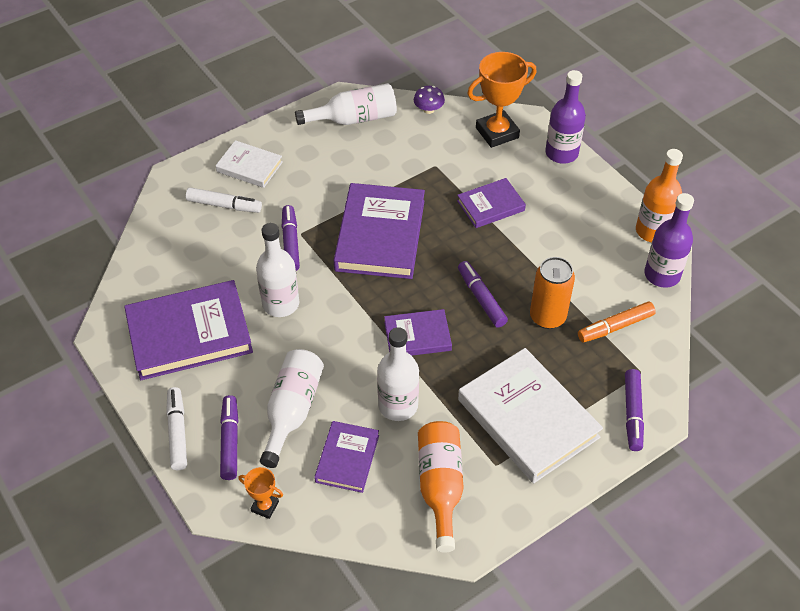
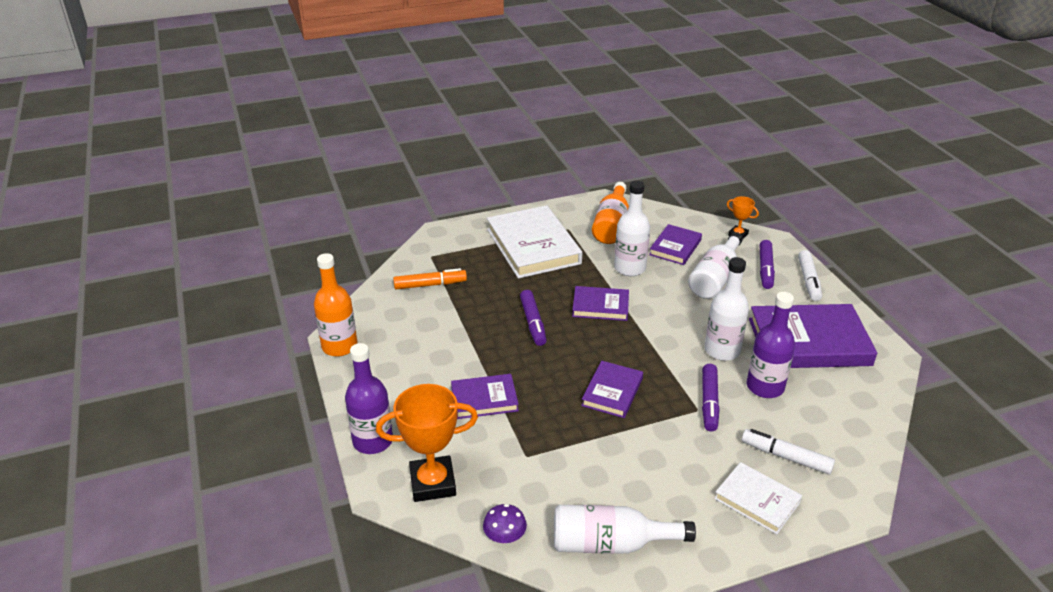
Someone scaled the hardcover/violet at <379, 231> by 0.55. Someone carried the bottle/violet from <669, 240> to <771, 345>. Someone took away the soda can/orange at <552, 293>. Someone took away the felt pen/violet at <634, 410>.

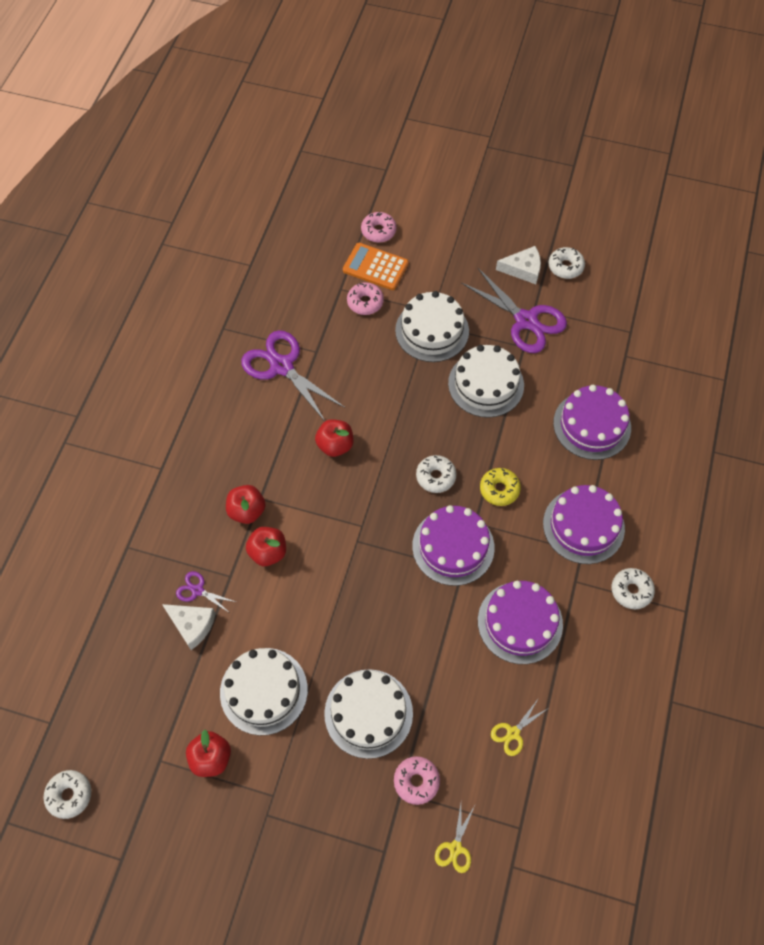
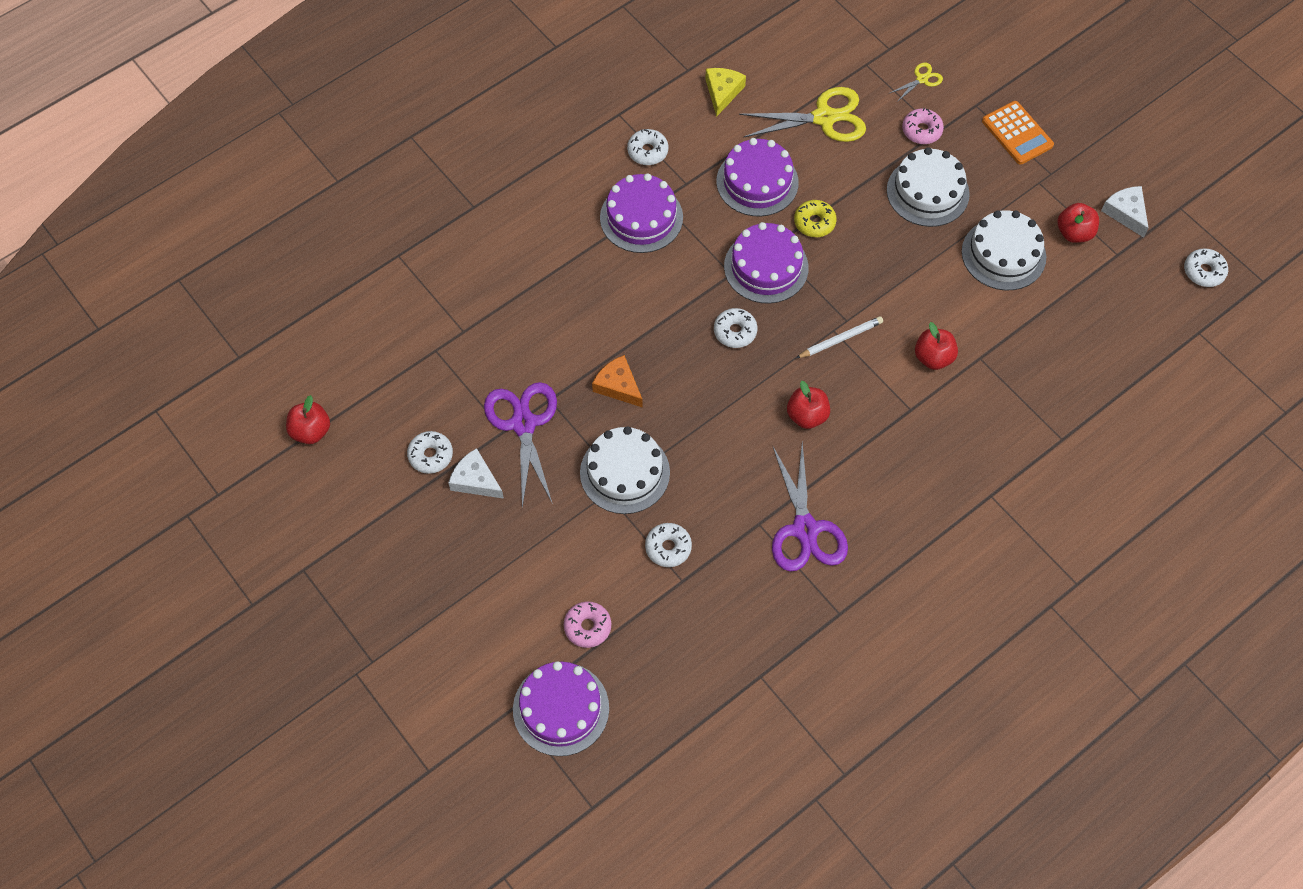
Someone carried the apple fruit/crimson from <246, 504> to <308, 419>. Someone carried the cake/violet from <592, 422> to <561, 708>. Someone swapped the cake/snow-white at <486, 381> for the piece of cheese/orange at <617, 381>. Someone repainted the glazed donut/pink at <365, 298>, which became the glazed donut/snow-white at <668, 545>. Someone put down the piece of cheese/golden at <725, 92>. Someone scaled the scissors/golden at <519, 727> by 2.12. Someone carried the glazed donut/golden from <500, 487> to <815, 218>. Someone put down the wooden pencil/snow-white at <839, 337>. Someone carried the pocket calculator/orange from <376, 266> to <1018, 133>. Someone carried the piece of cheese/snow-white from <189, 627> to <1124, 212>. Someone took away the scissors/violet at <206, 591>.

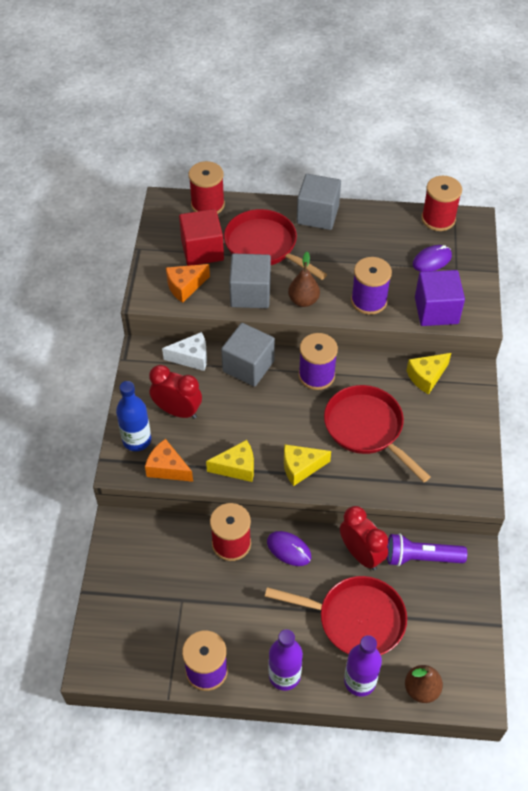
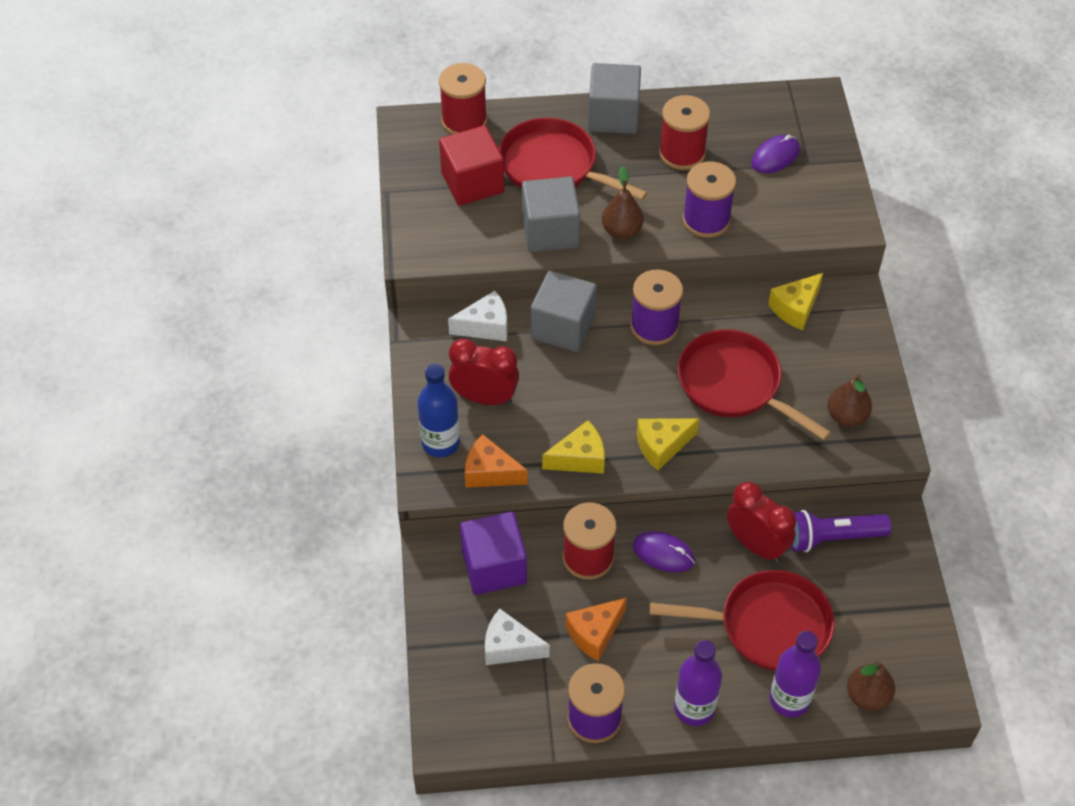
Someone carried the cube/violet from <440, 298> to <493, 553>. Someone put down the piece of cheese/snow-white at <517, 636>. Someone carried the piece of cheese/orange from <188, 283> to <596, 629>. Someone carried the reel of thread/crimson from <441, 203> to <684, 132>. Someone put down the pear/dark brown at <849, 401>.

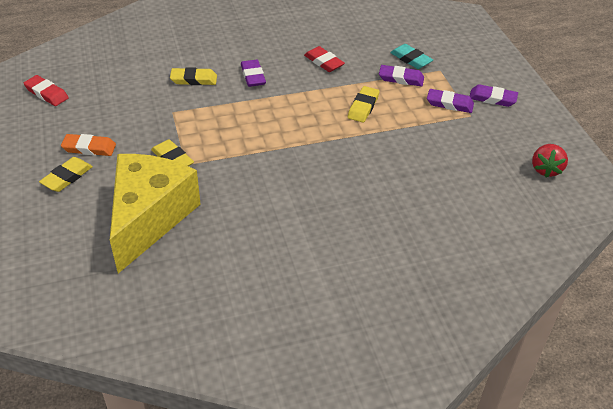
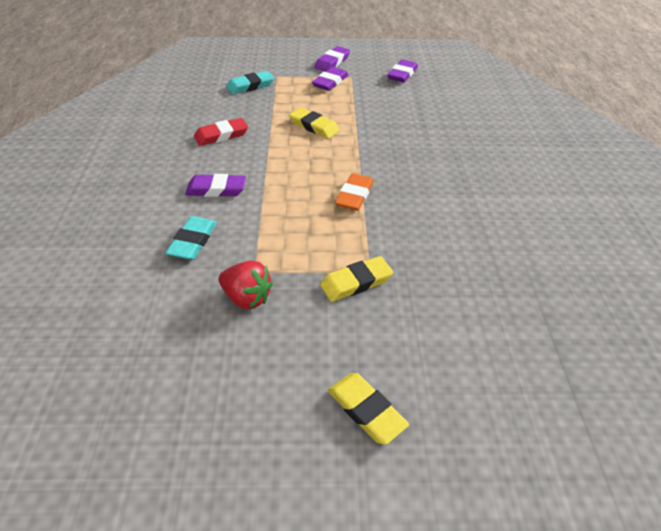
Someone repainted the gum eraser/golden at <193, 76>, which became the gum eraser/aqua at <191, 238>. Someone carried the strawberry/crimson from <550, 160> to <246, 284>. Someone carried the gum eraser/orange from <88, 145> to <354, 192>. Someone carried the gum eraser/violet from <401, 75> to <402, 70>. Someone took away the gum eraser/crimson at <46, 90>. Someone took away the piece of cheese/golden at <155, 213>.

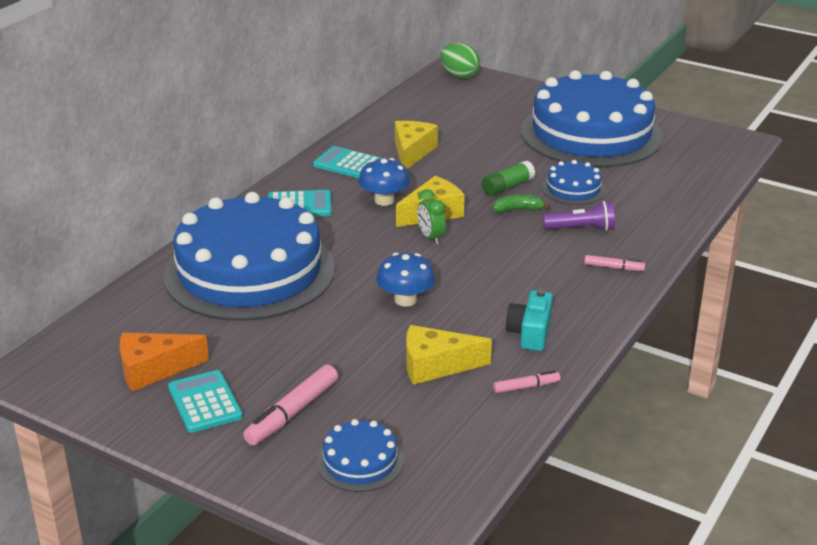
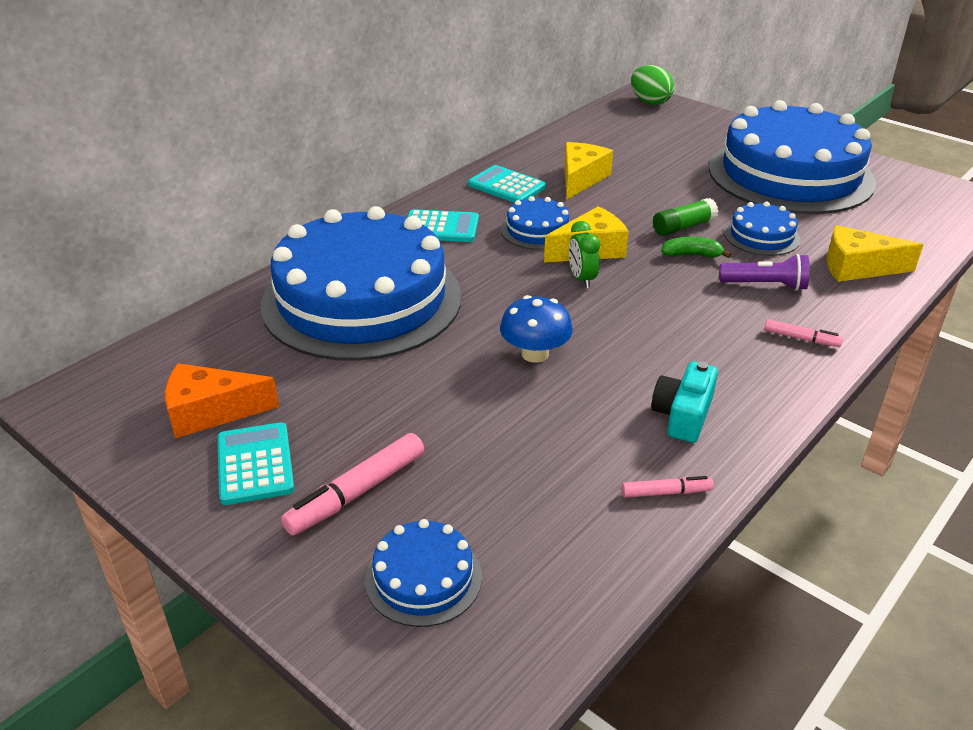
Someone swapped the fungus/blue at <384, 182> for the cake/blue at <535, 223>. Someone carried the piece of cheese/golden from <449, 355> to <875, 253>.

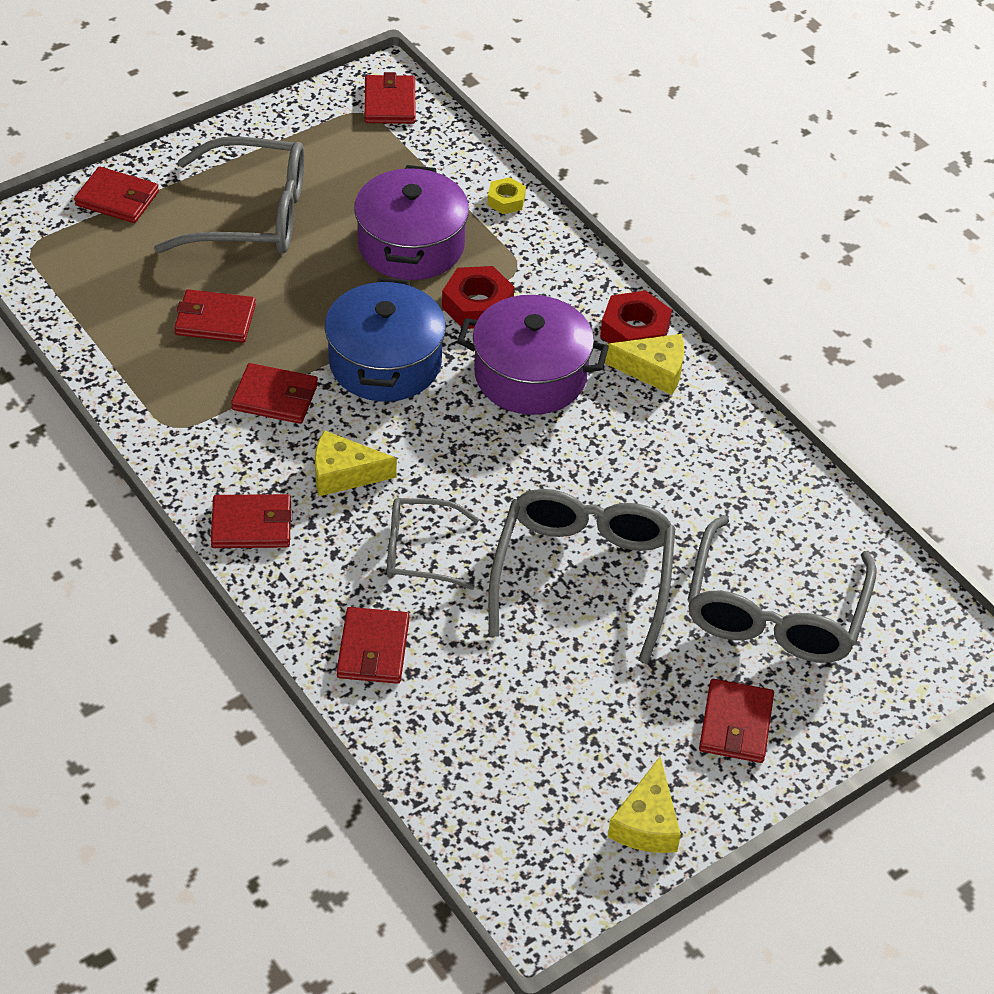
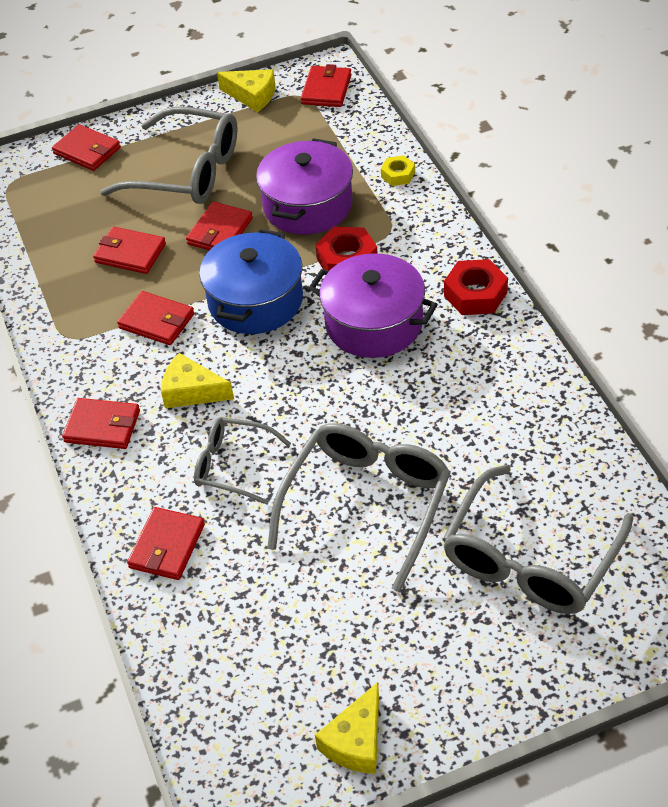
Someone carried the billfold/crimson from <736, 721> to <219, 226>. Someone carried the piece of cheese/golden from <644, 364> to <246, 90>.

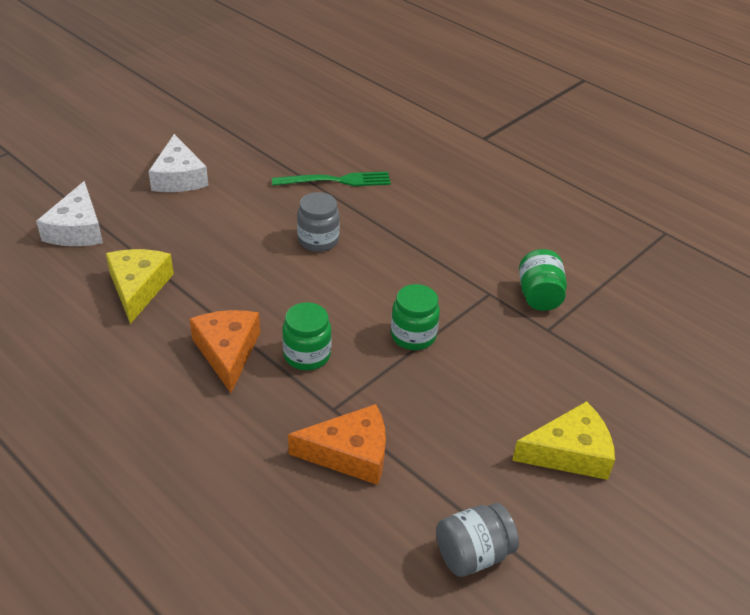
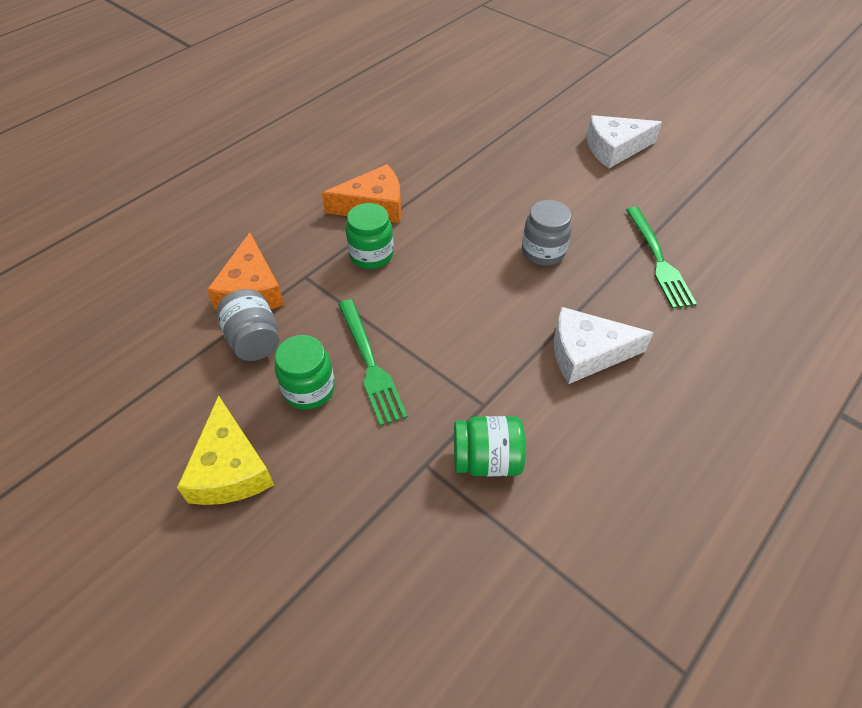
Someone carried the jam jar/grey from <477, 540> to <248, 325>. Someone carried the jam jar/leaf-green from <415, 317> to <305, 372>. Someone put down the fork/leaf-green at <373, 362>. Someone carried the piece of cheese/snow-white from <69, 213> to <604, 345>. Someone took away the piece of cheese/golden at <140, 286>.

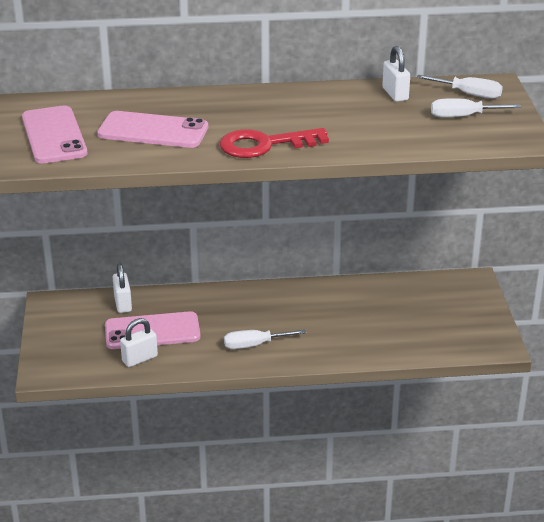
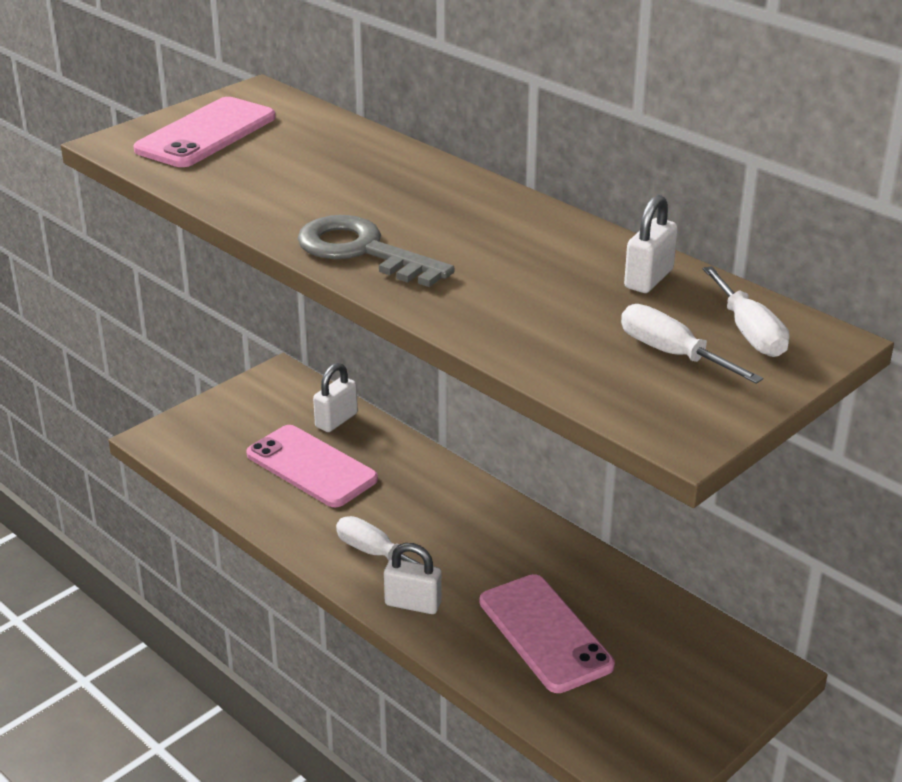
Someone repainted the latchkey/crimson at <274, 143>, which became the latchkey/grey at <376, 251>. Someone carried the padlock/snow-white from <139, 342> to <413, 578>. Someone carried the smartphone/pink from <152, 129> to <547, 633>.

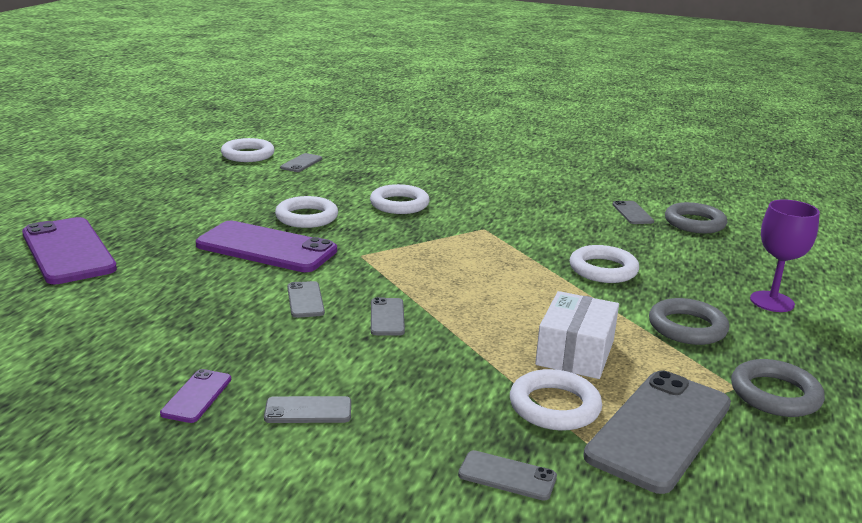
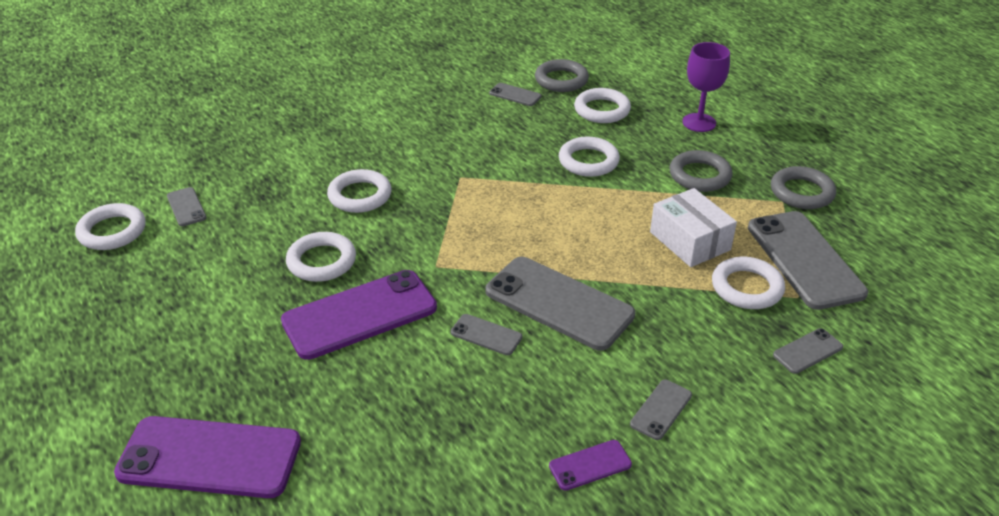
Someone scaled the smartphone/grey at <388, 316> by 2.19. Someone rotated the smartphone/violet at <195, 396> by 75 degrees counterclockwise. Someone put down the ring/snow-white at <602, 105>.

